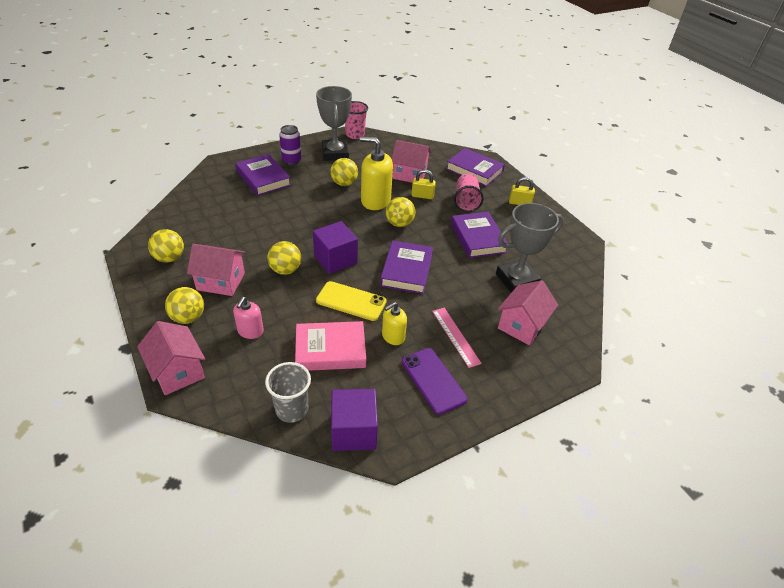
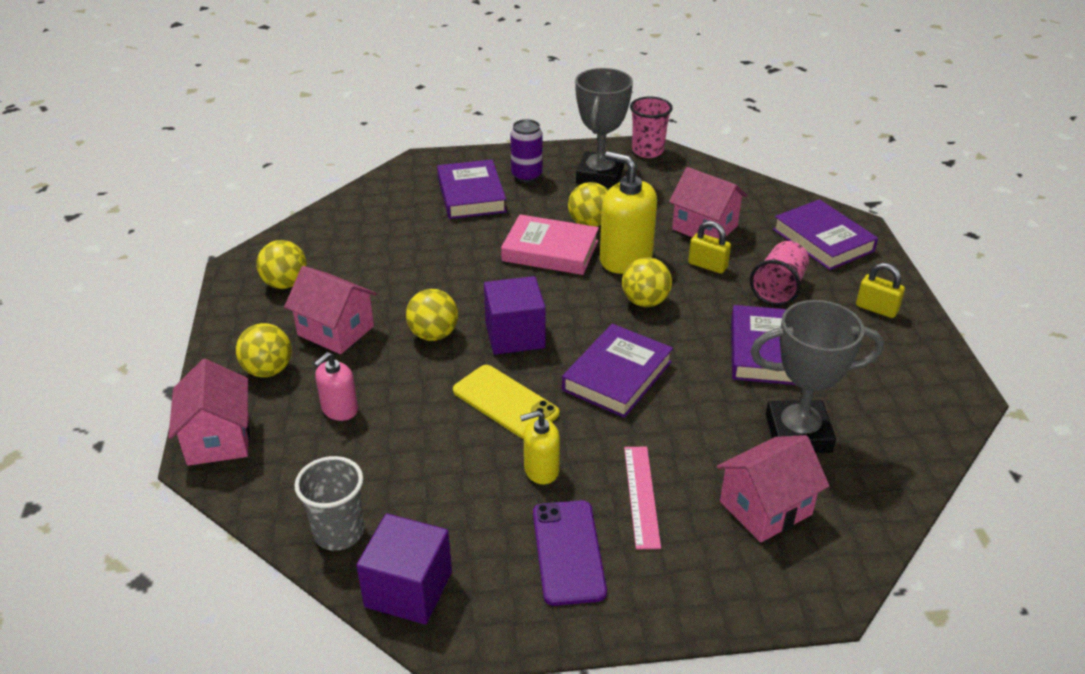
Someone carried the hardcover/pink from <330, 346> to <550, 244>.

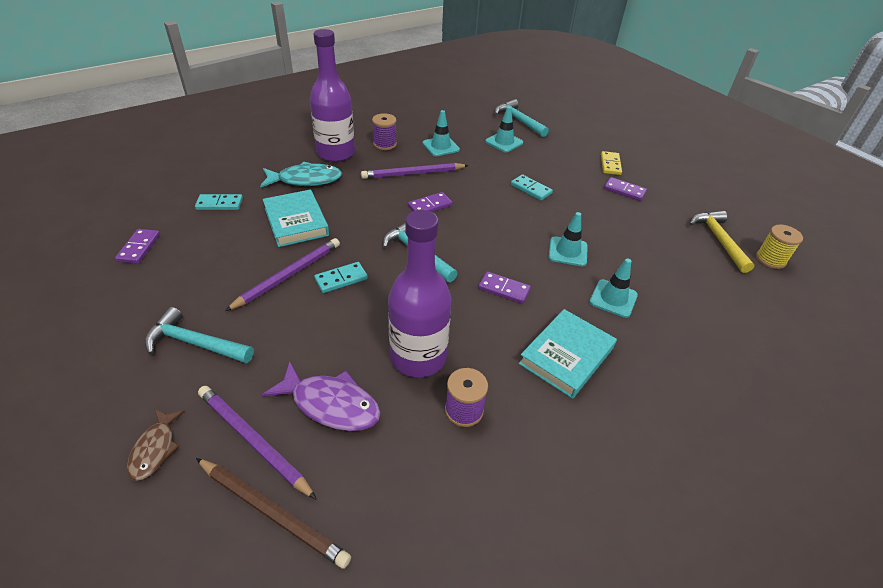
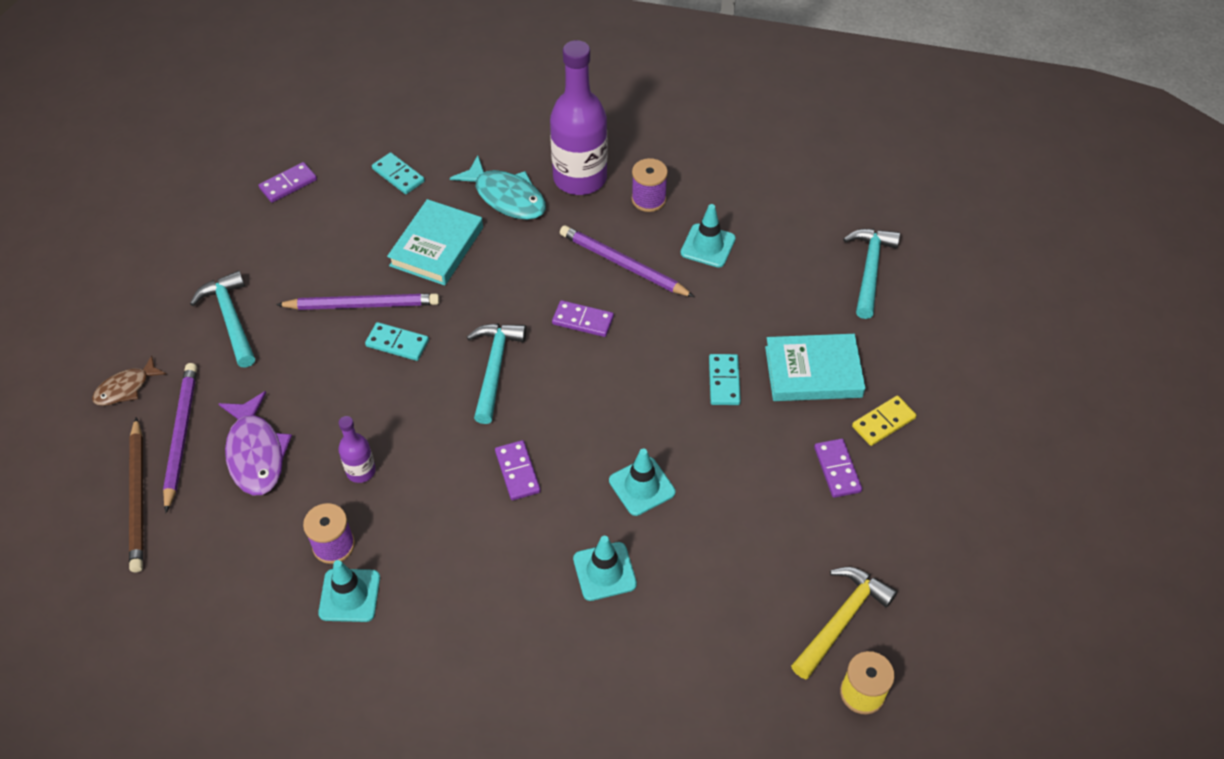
Someone carried the road cone/aqua from <504, 129> to <349, 591>. Someone scaled the bottle/violet at <419, 293> by 0.47. Someone carried the hardcover/aqua from <568, 354> to <815, 367>.

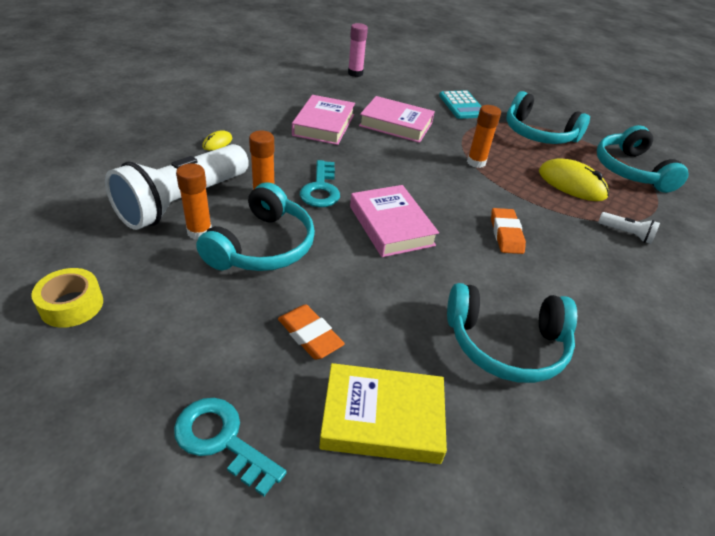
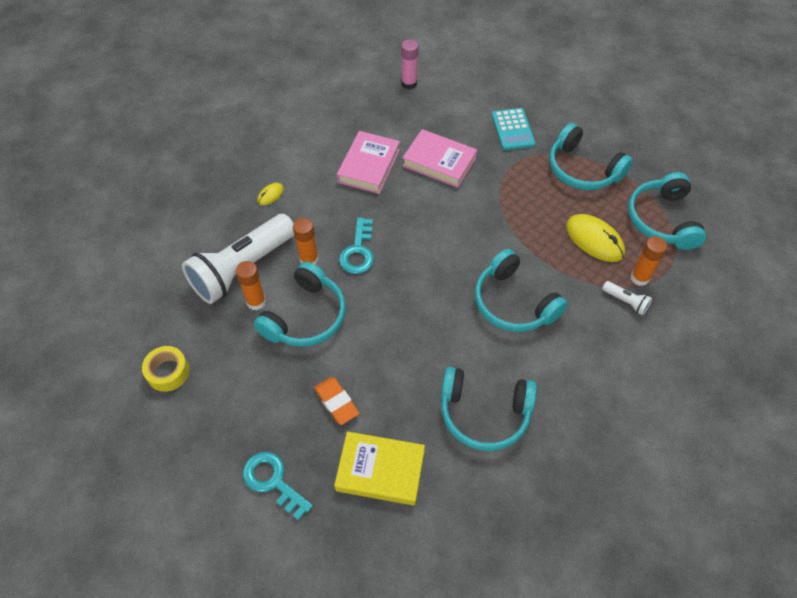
Someone swapped the gum eraser/orange at <508, 231> for the over-ear headphones/aqua at <521, 290>. Someone carried the glue/orange from <484, 136> to <648, 261>. Someone took away the hardcover/pink at <394, 221>.

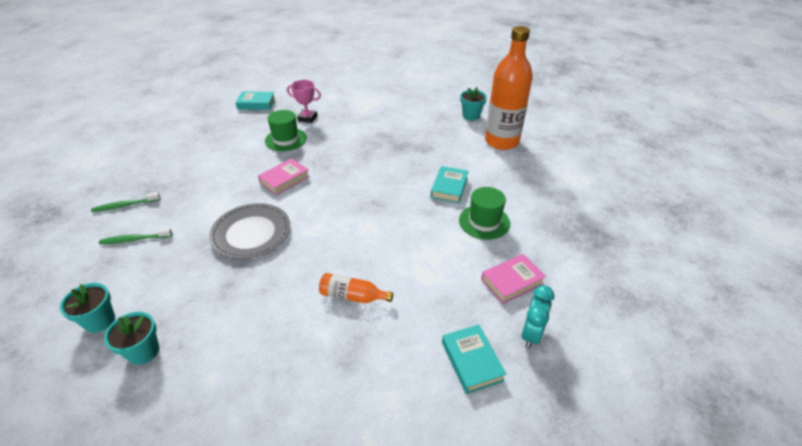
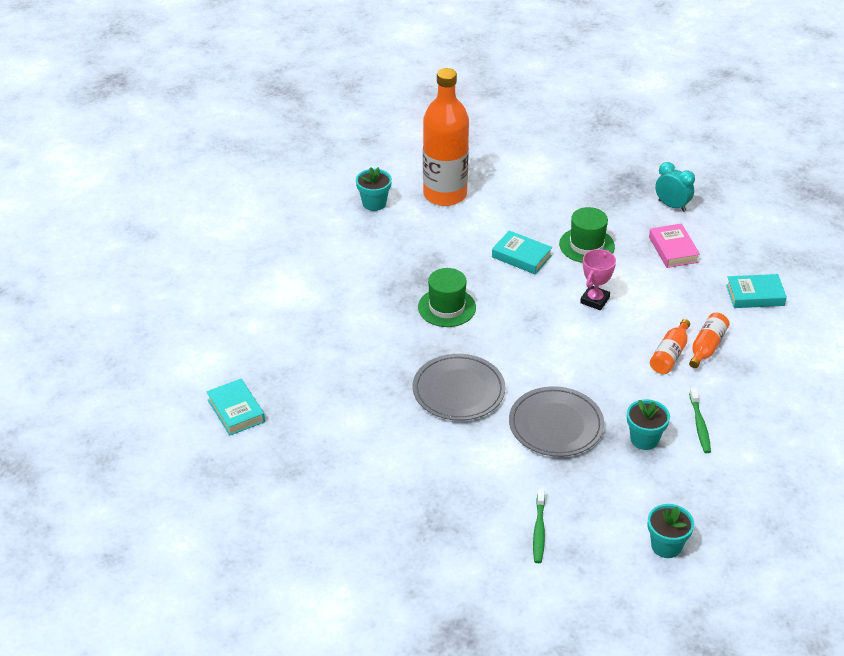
Someone rotated the hardcover/aqua at <255, 101> by 45 degrees counterclockwise. Someone swapped the hardcover/pink at <284, 176> for the flat dish/grey at <459, 387>. Someone carried the tall hat/leaf-green from <286, 130> to <447, 297>. Someone carried the prize cup/pink from <304, 101> to <598, 279>. Someone carried the potted plant/aqua from <131, 338> to <648, 424>. Someone carried the alarm clock/aqua from <537, 317> to <675, 187>. Someone put down the bottle/orange at <709, 340>. Someone carried the toothbrush/leaf-green from <126, 202> to <700, 420>.

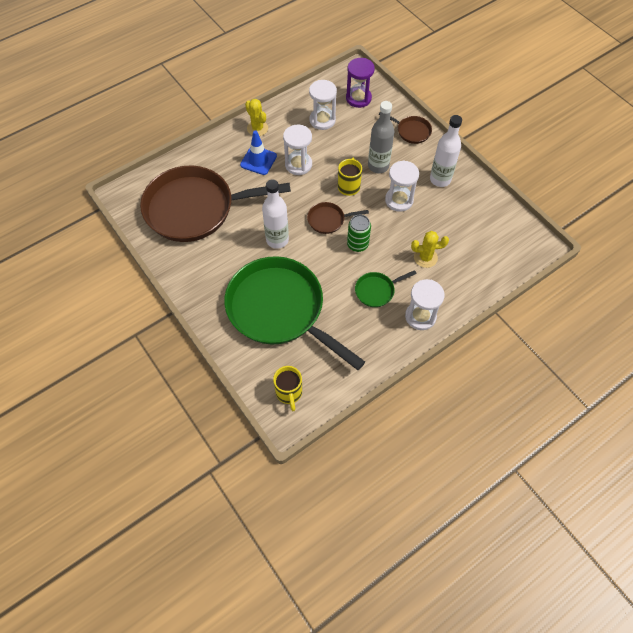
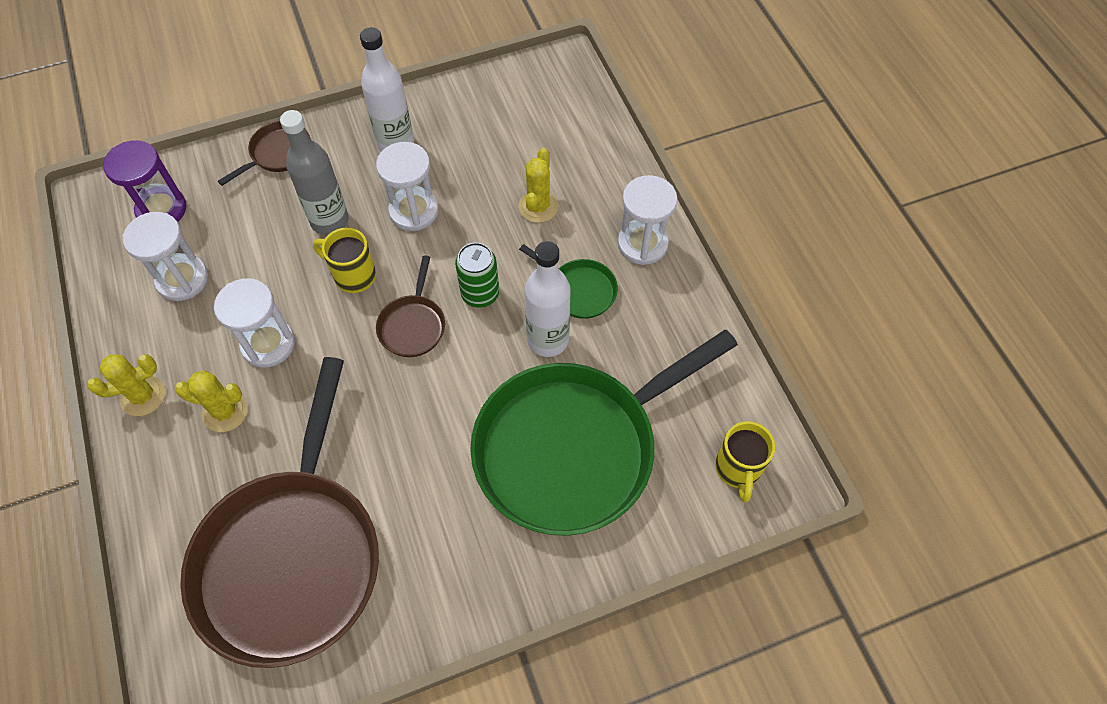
Someone swapped the road cone/blue at <258, 152> for the saguaro cactus/golden at <211, 401>. Someone rotated the frying pan/leaf-green at <386, 288> by 45 degrees counterclockwise. Someone carried the bottle/snow-white from <275, 214> to <547, 299>. Someone rotated the tea mug/golden at <287, 388> by 90 degrees clockwise.

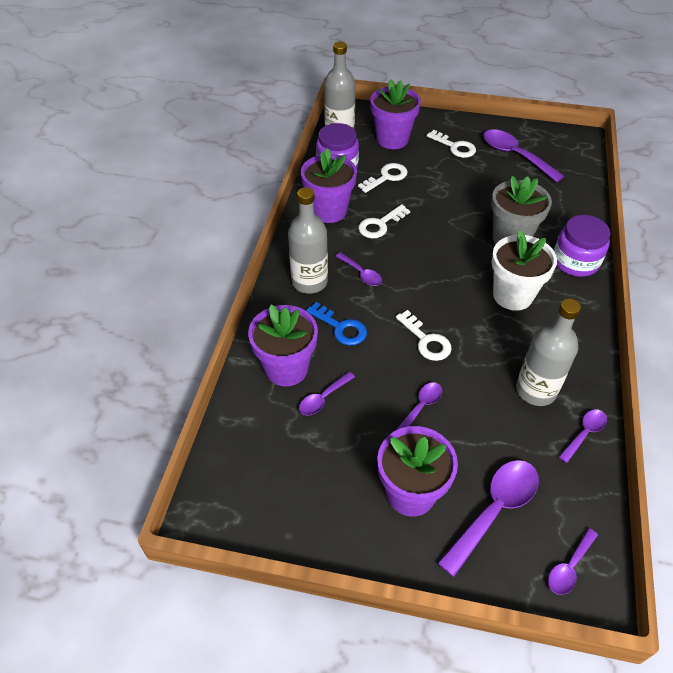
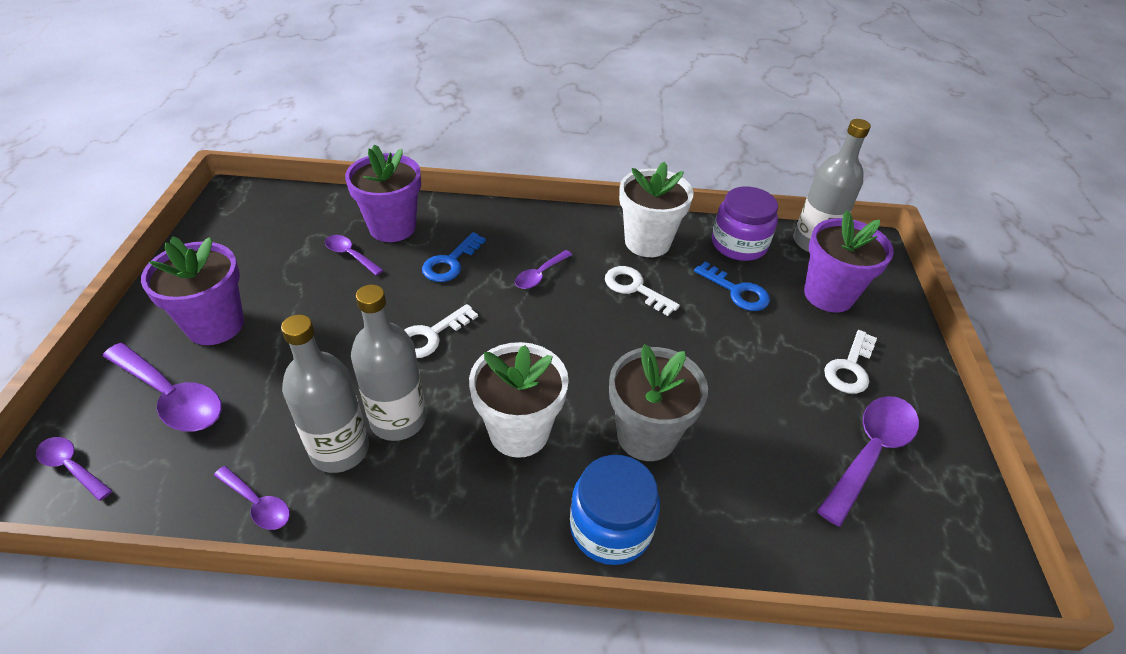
Someone carried the bottle/grey from <308, 240> to <388, 363>. Someone repainted the jam jar/violet at <582, 246>, which became the jam jar/blue at <615, 510>. Someone repainted the potted plant/violet at <329, 185>, which became the potted plant/snow-white at <656, 209>. Someone repainted the latchkey/snow-white at <383, 178>, which became the latchkey/blue at <732, 286>. Someone took away the teaspoon/violet at <418, 406>.

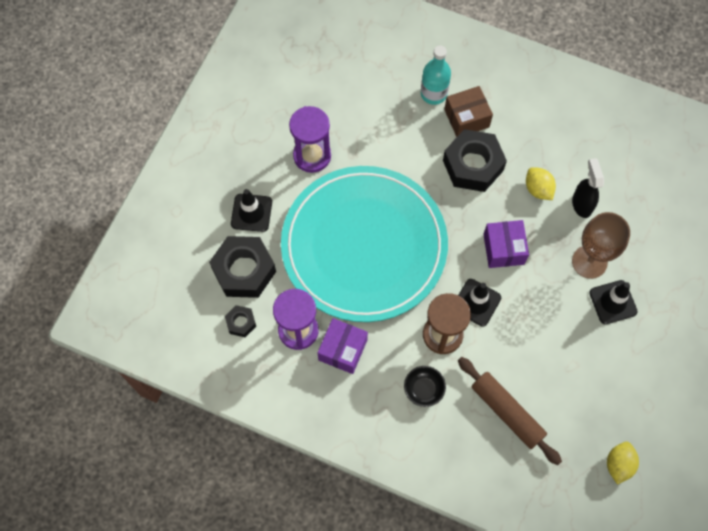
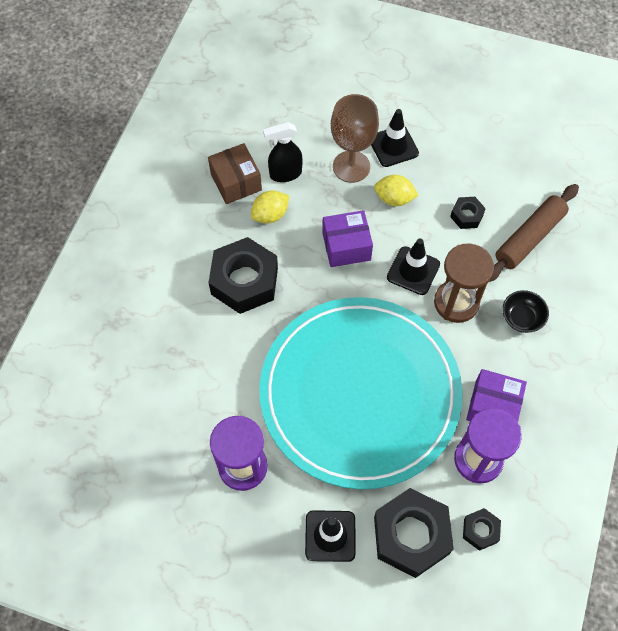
Someone carried the box/dark brown from <468, 111> to <235, 173>. Someone carried the toy lemon/golden from <623, 463> to <396, 190>. Someone put down the hexagon nut/black at <468, 213>. Someone took away the bottle/aqua at <436, 75>.

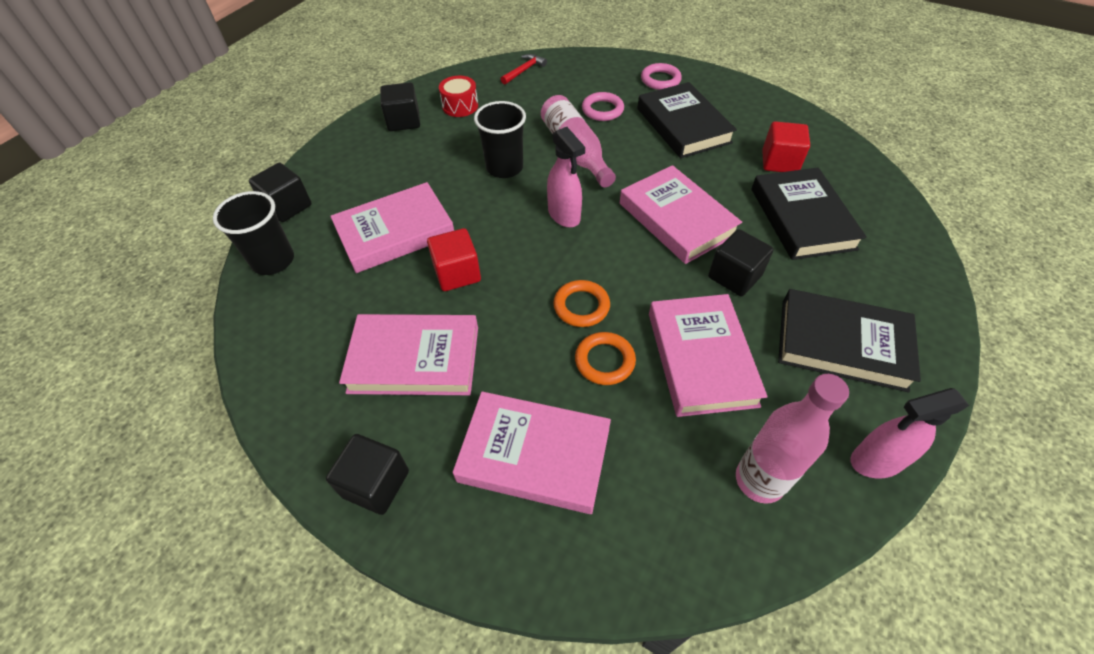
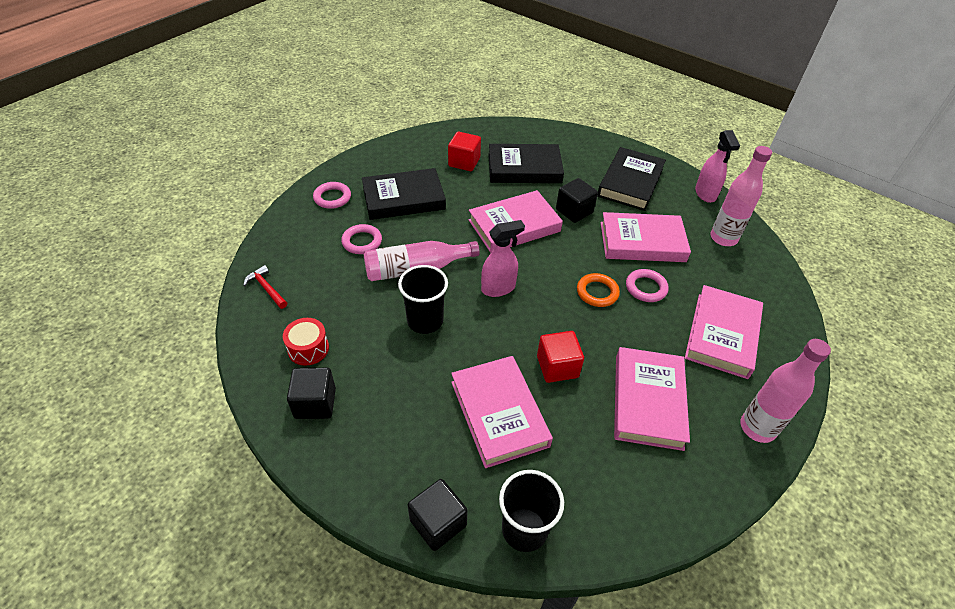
Someone repainted the ring/orange at <605, 358>, which became the ring/pink at <647, 285>. Someone swapped the cube/black at <367, 474> for the bottle/pink at <785, 391>.

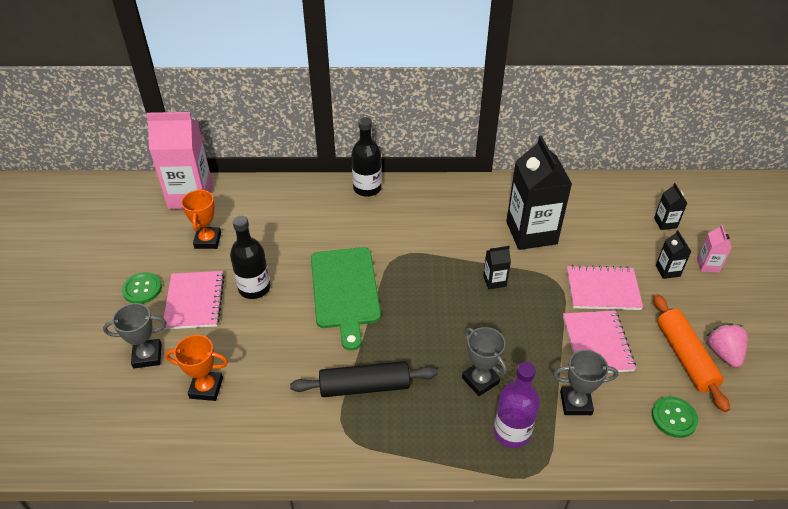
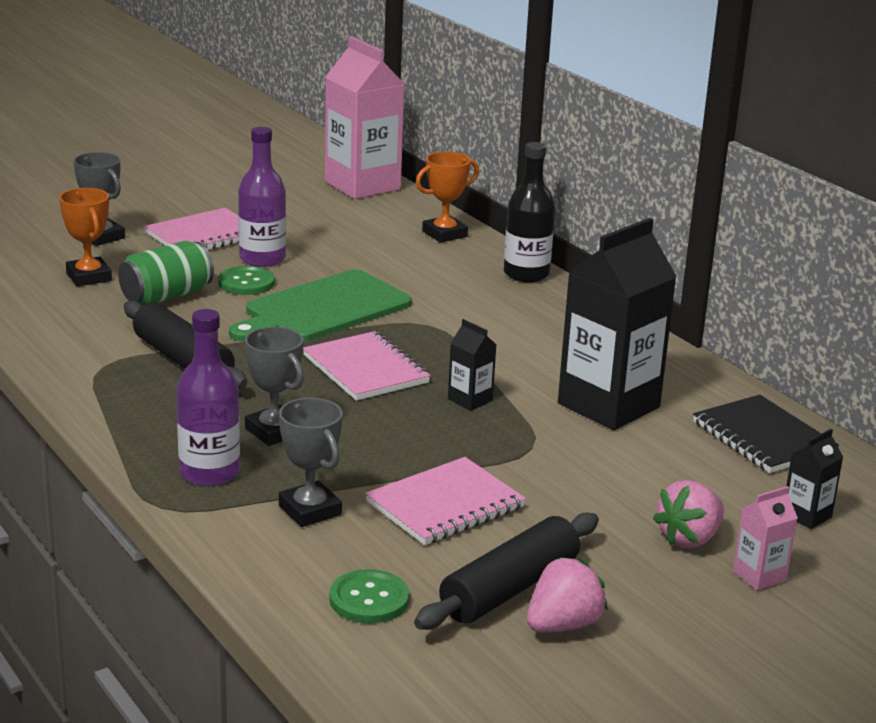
Someone put down the soda can/leaf-green at <166, 273>. Someone carried the button/leaf-green from <142, 288> to <246, 280>. Someone repainted the bottle/black at <250, 257>, which became the bottle/violet at <262, 197>. Someone rotated the prize cup/grey at <484, 361> by 60 degrees counterclockwise. Someone carried the exercise book/pink from <605, 287> to <367, 366>. Someone repainted the rolling pin/orange at <692, 353>, which became the rolling pin/black at <506, 571>. Someone carried the prize cup/orange from <201, 219> to <447, 197>. Someone swapped the milk carton/black at <673, 254> for the strawberry/pink at <688, 514>. Someone put down the exercise book/black at <766, 434>.

